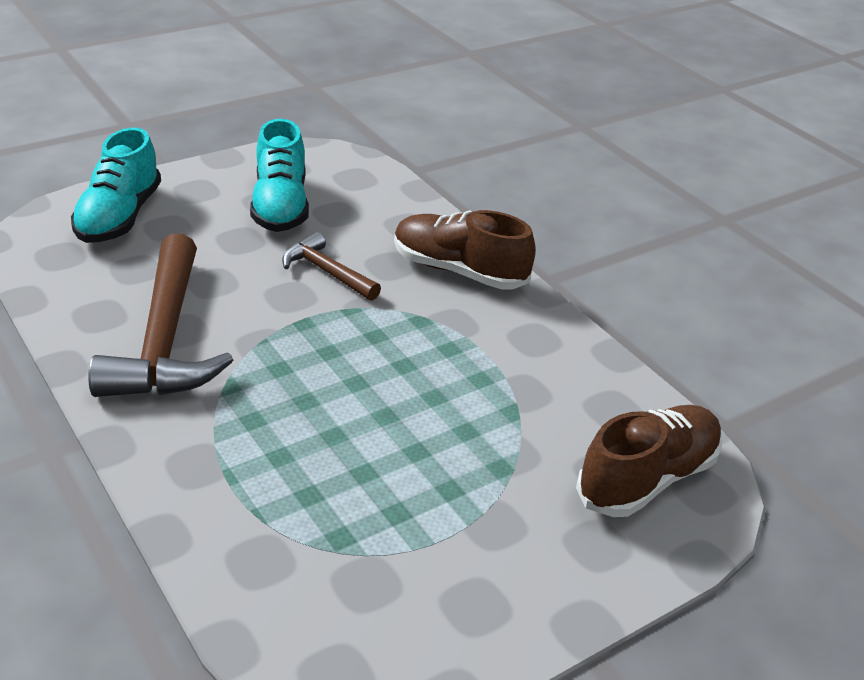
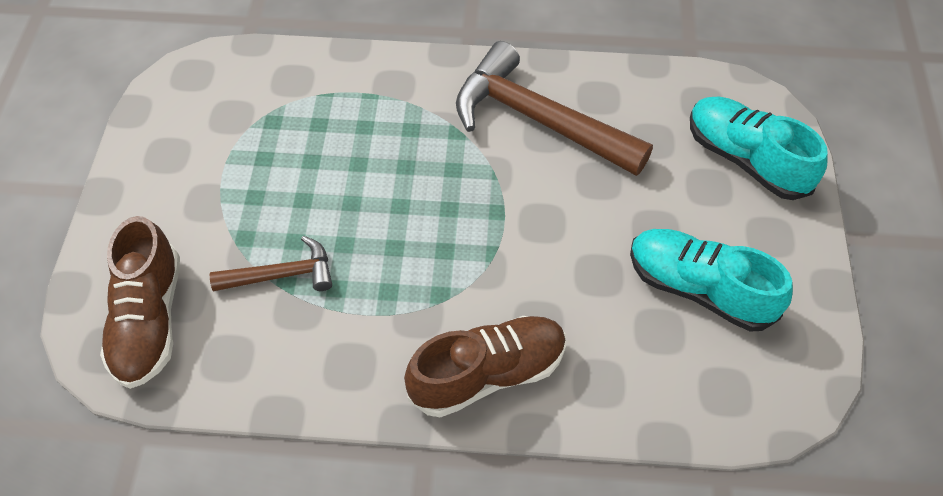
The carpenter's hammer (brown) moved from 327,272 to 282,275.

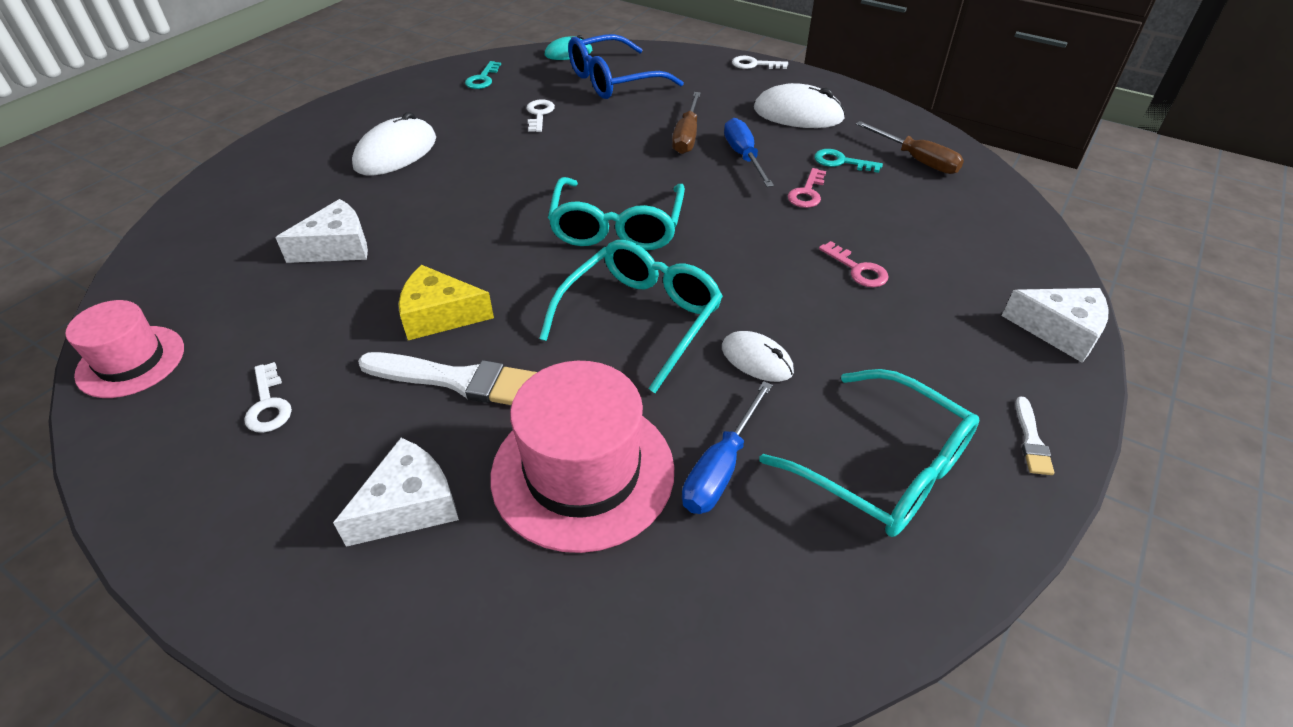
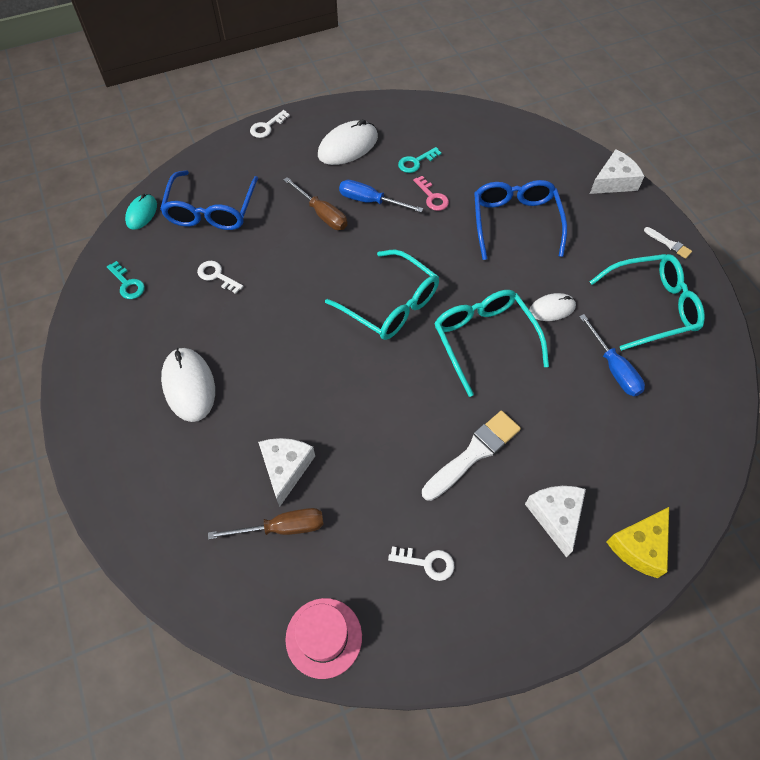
The screwdriver (brown) moved from 917,160 to 282,528.
The door key (rose-pink) at 857,269 was replaced by the glasses (royal blue) at 515,222.
The cheese wedge (golden) moved from 439,315 to 639,546.
The tall hat (rose-pink) at 583,472 disappeared.

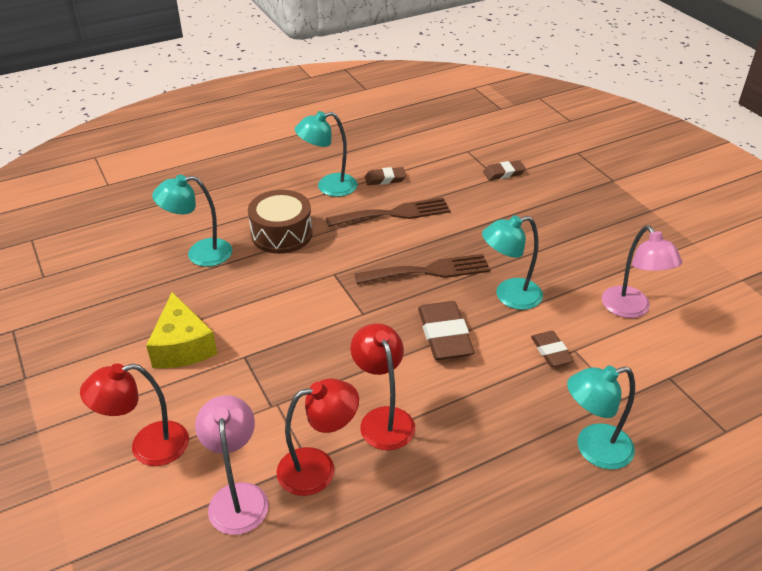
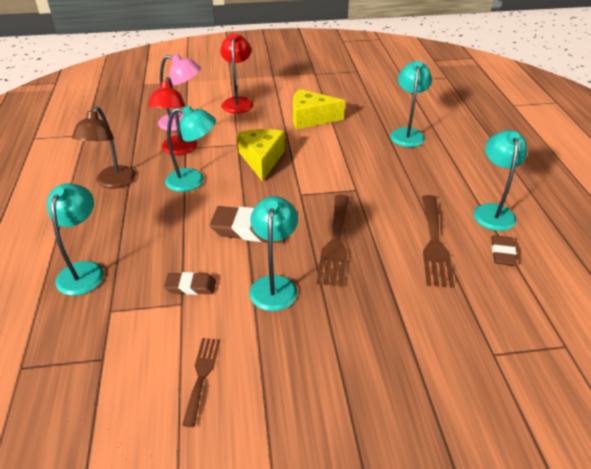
The lamp (brown) at 112,182 appeared.
The lamp (scarlet) at 383,419 became the lamp (teal) at 193,180.
The lamp (rose-pink) at 631,309 was replaced by the table fork (brown) at 202,375.
The cheese wedge (golden) at 262,160 appeared.
The toy drum (brown) at 281,234 disappeared.
The gum eraser (brown) at 503,173 disappeared.

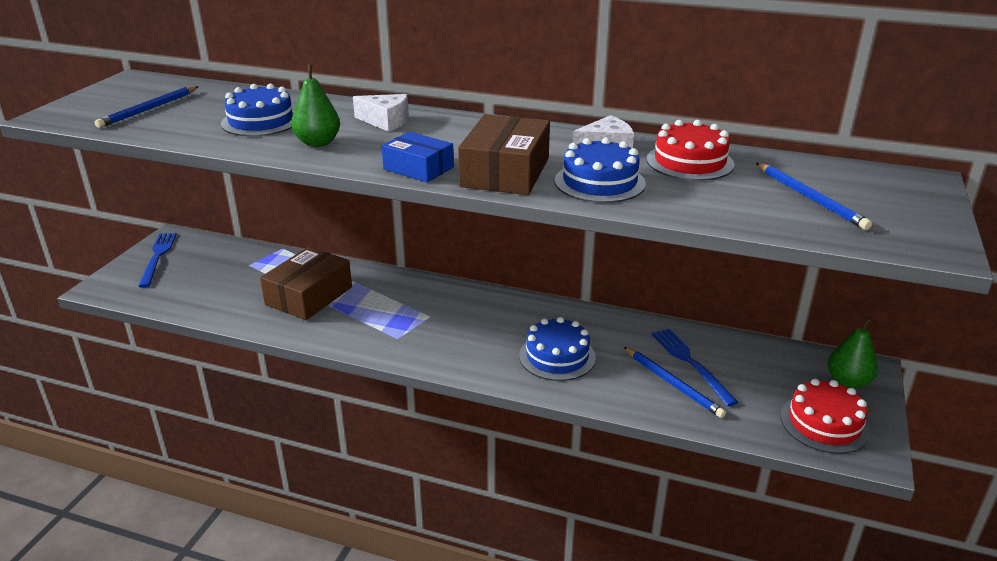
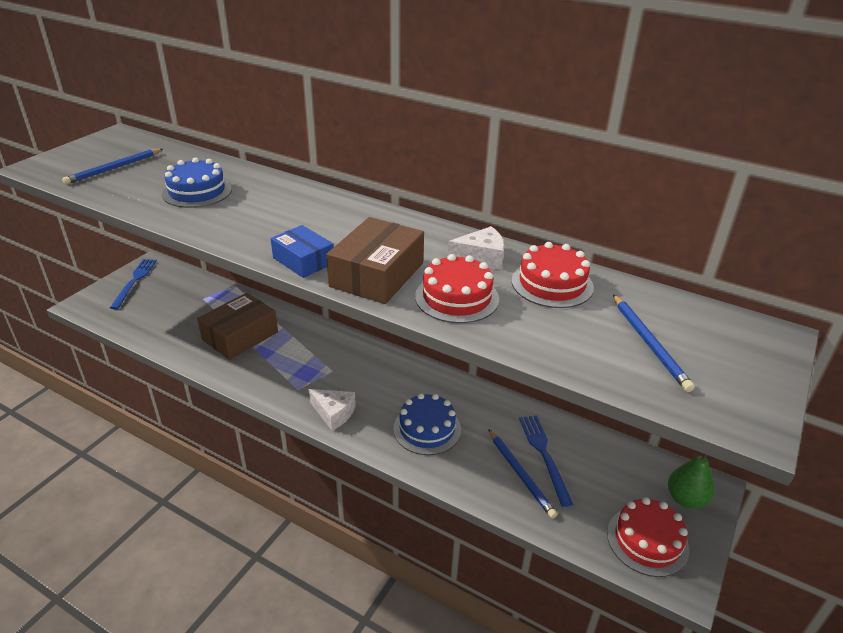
The cheese wedge (white) moved from 386,121 to 334,413.
The cake (royal blue) at 599,182 became the cake (scarlet) at 457,297.
The pear fruit (leaf-green) at 318,143 disappeared.

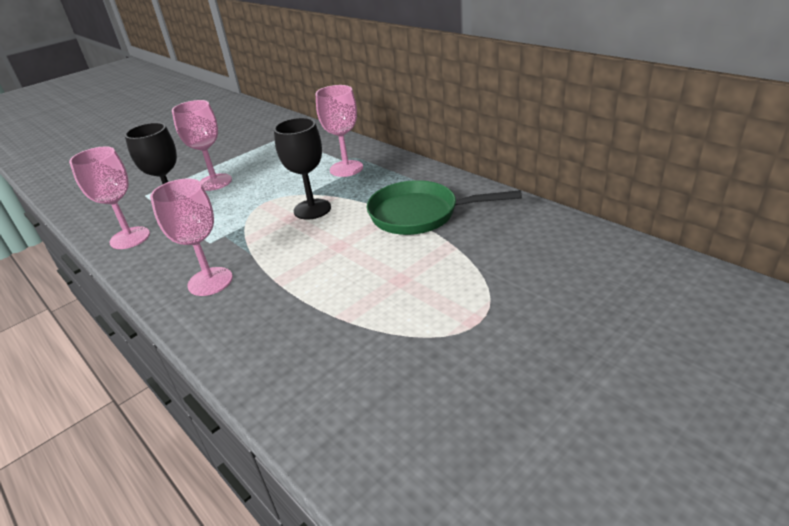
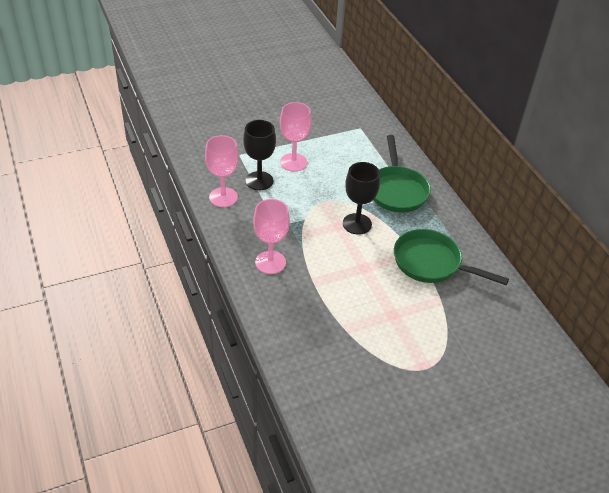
The chalice (rose-pink) at 346,168 was replaced by the skillet (leaf-green) at 397,190.

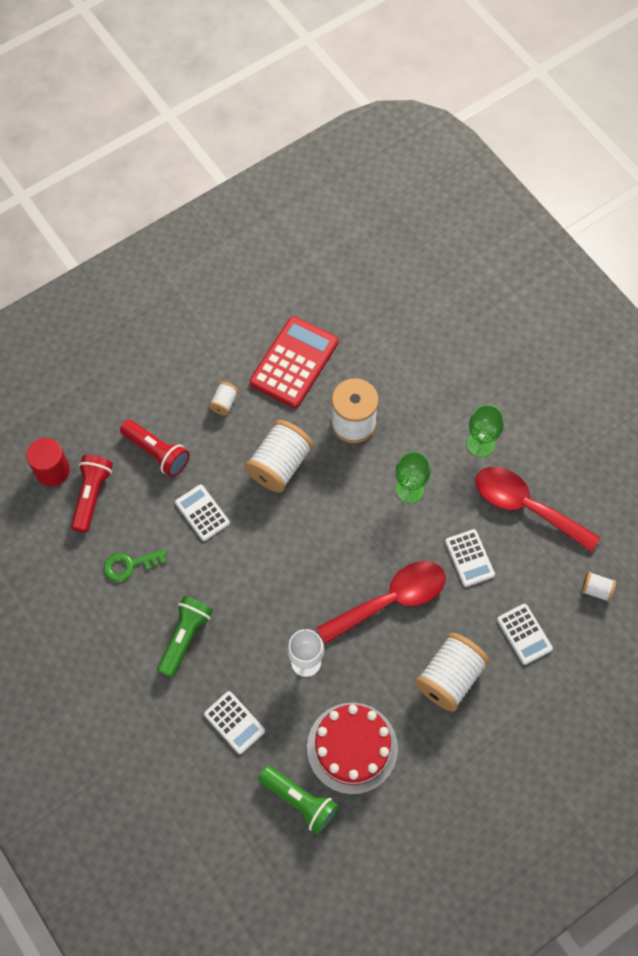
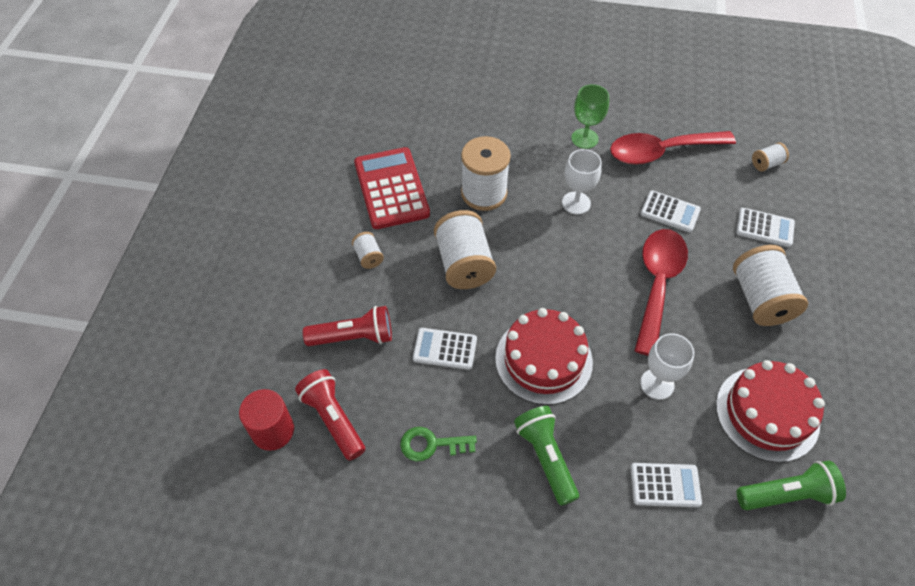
The door key (leaf-green) at 129,565 turned 60 degrees clockwise.
The cake (scarlet) at 543,360 appeared.
The chalice (leaf-green) at 409,489 became the chalice (white) at 576,203.

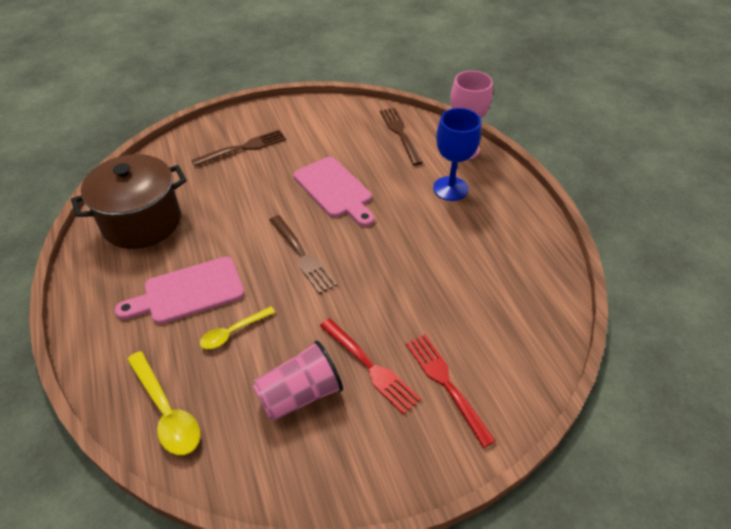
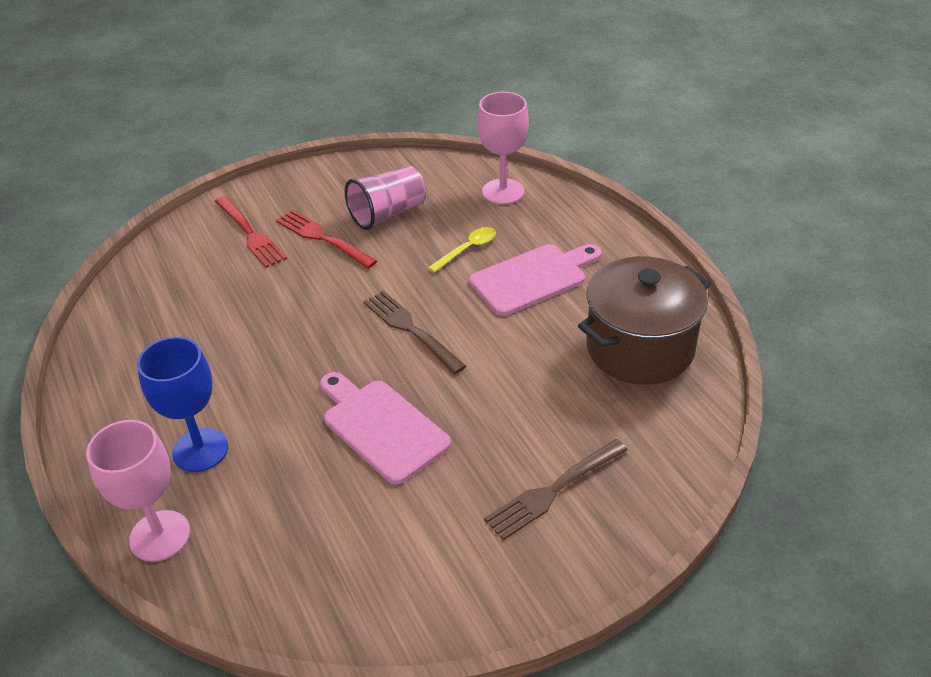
The teaspoon (golden) at 167,412 was replaced by the chalice (rose-pink) at 503,192.
The table fork (brown) at 400,134 disappeared.

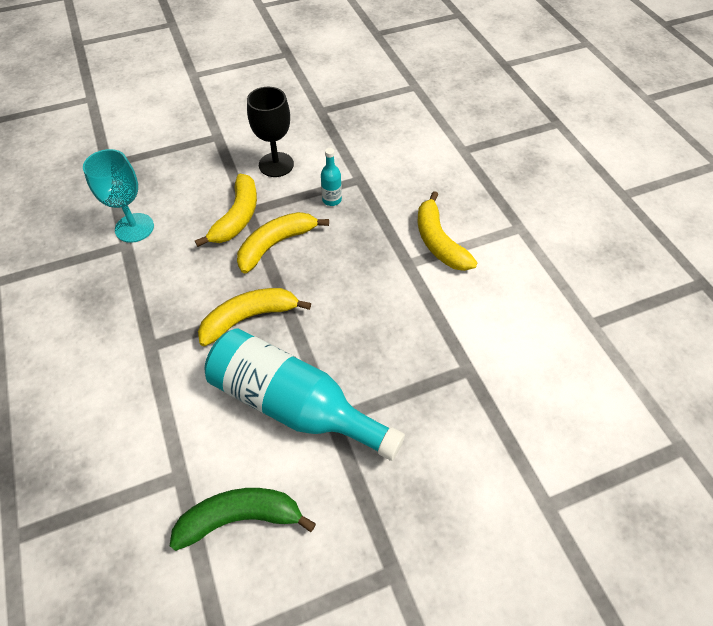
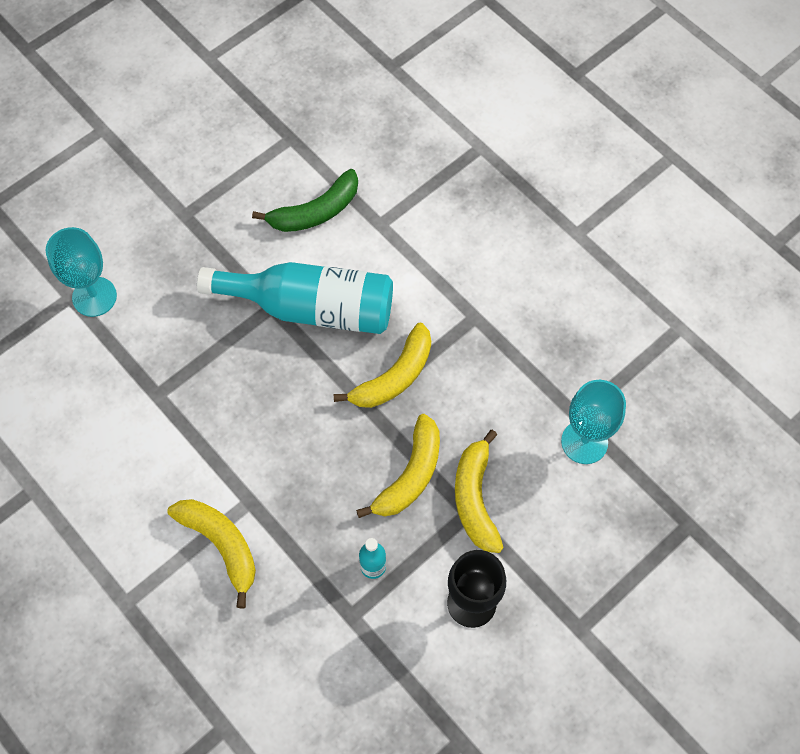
The chalice (teal) at 94,297 appeared.

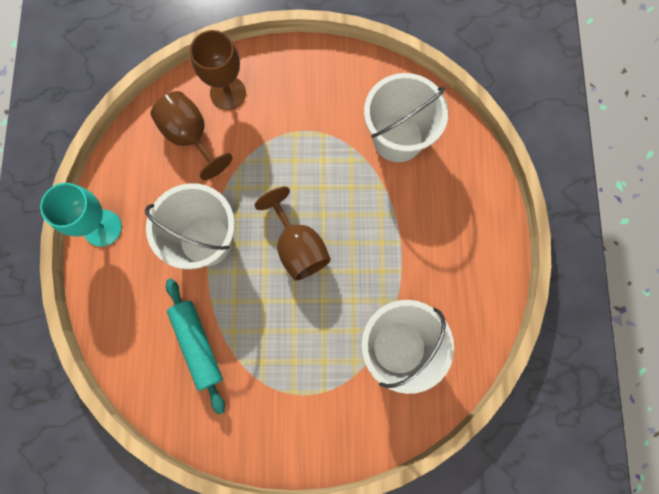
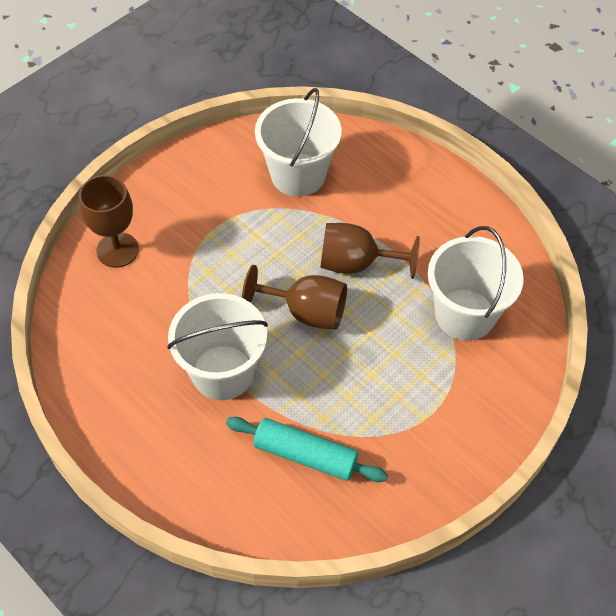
The chalice (brown) moved from 191,136 to 356,263.
The chalice (teal) at 102,228 disappeared.

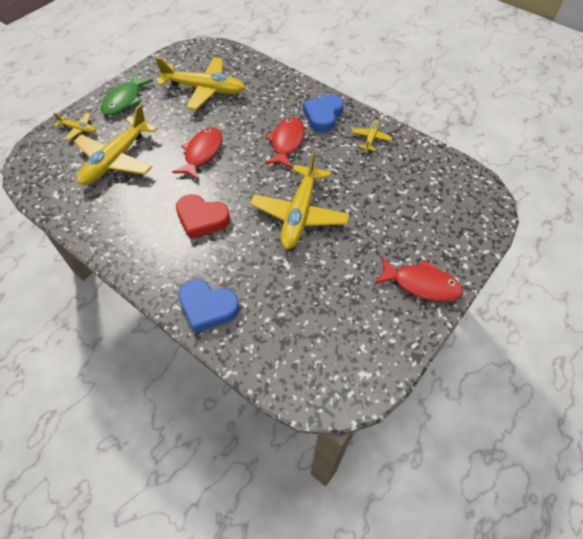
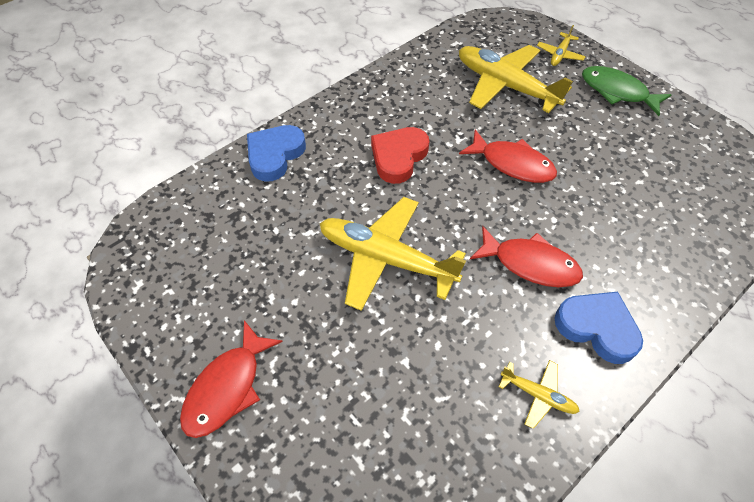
The toy plane (golden) at 204,89 disappeared.

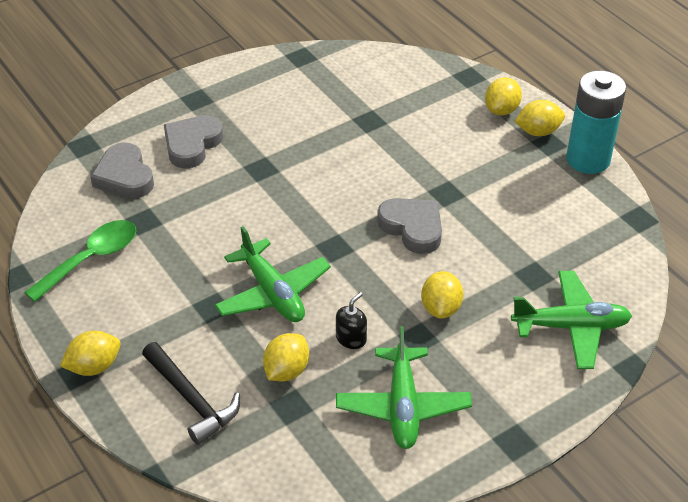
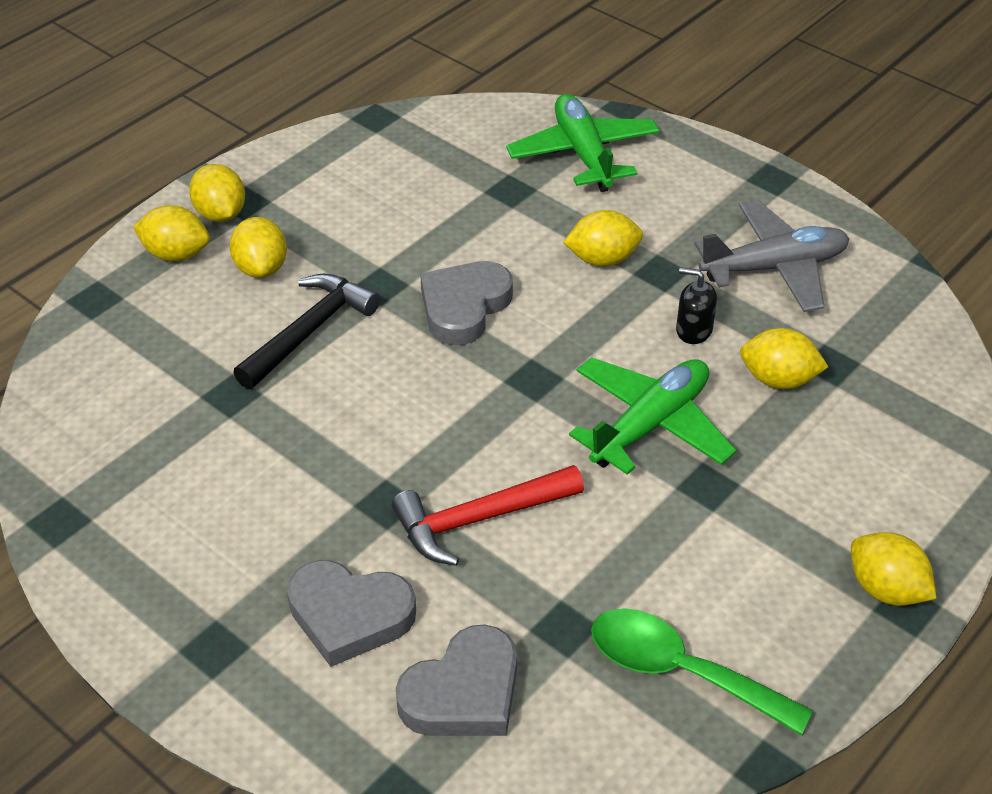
The citrus fruit (golden) at 261,268 appeared.
The carpenter's hammer (jet-black) moved from 191,399 to 309,331.
The carpenter's hammer (scarlet) at 479,519 appeared.
The toy plane (leaf-green) at 402,406 became the toy plane (grey) at 774,268.
The AA battery (teal) at 588,159 disappeared.

